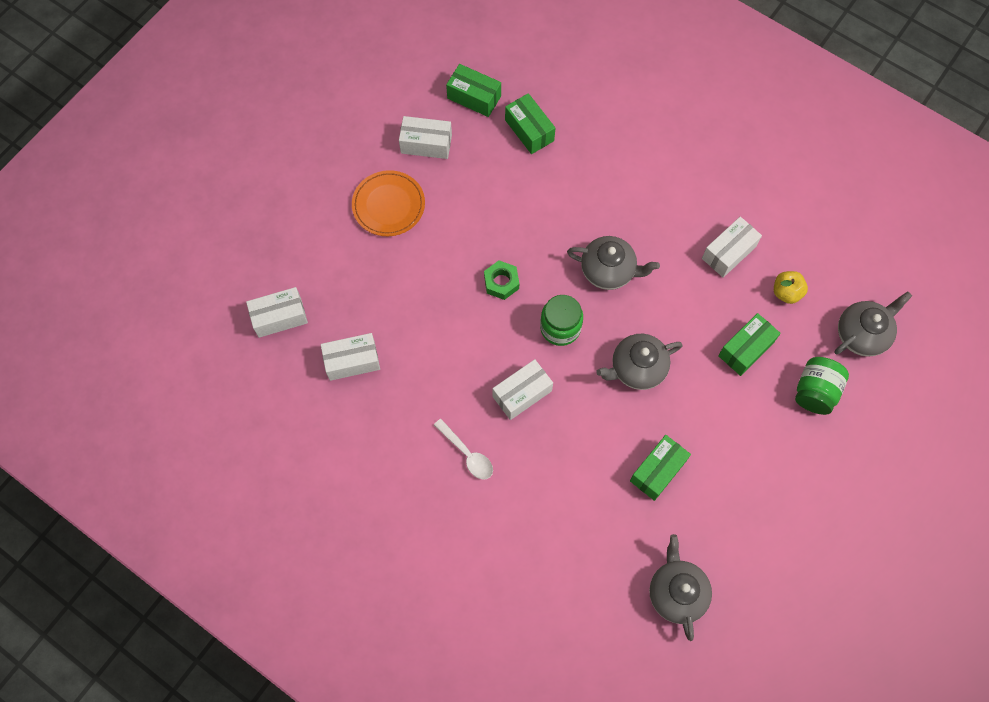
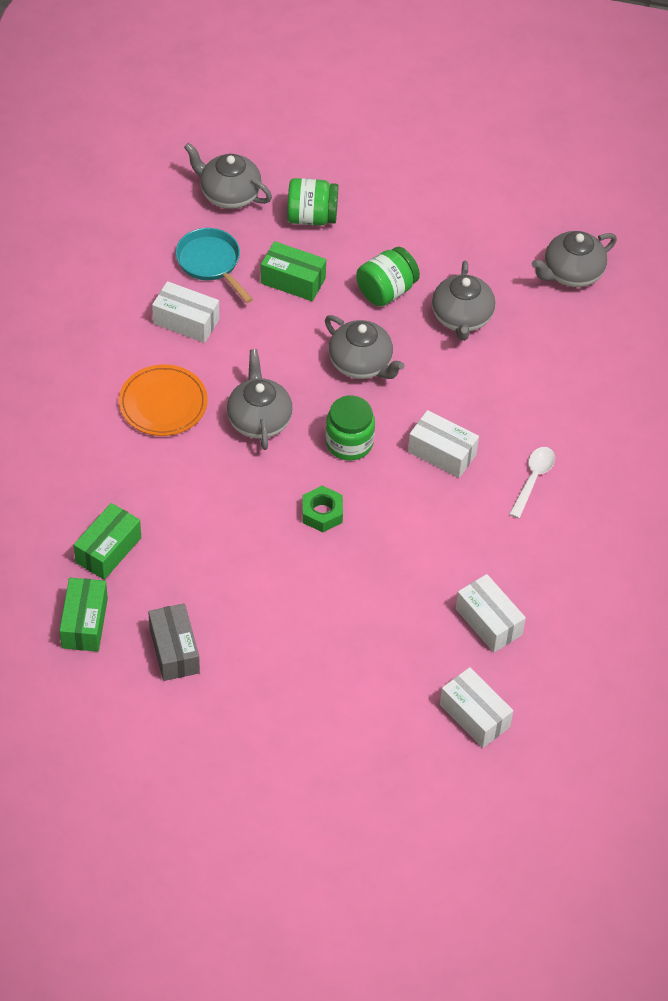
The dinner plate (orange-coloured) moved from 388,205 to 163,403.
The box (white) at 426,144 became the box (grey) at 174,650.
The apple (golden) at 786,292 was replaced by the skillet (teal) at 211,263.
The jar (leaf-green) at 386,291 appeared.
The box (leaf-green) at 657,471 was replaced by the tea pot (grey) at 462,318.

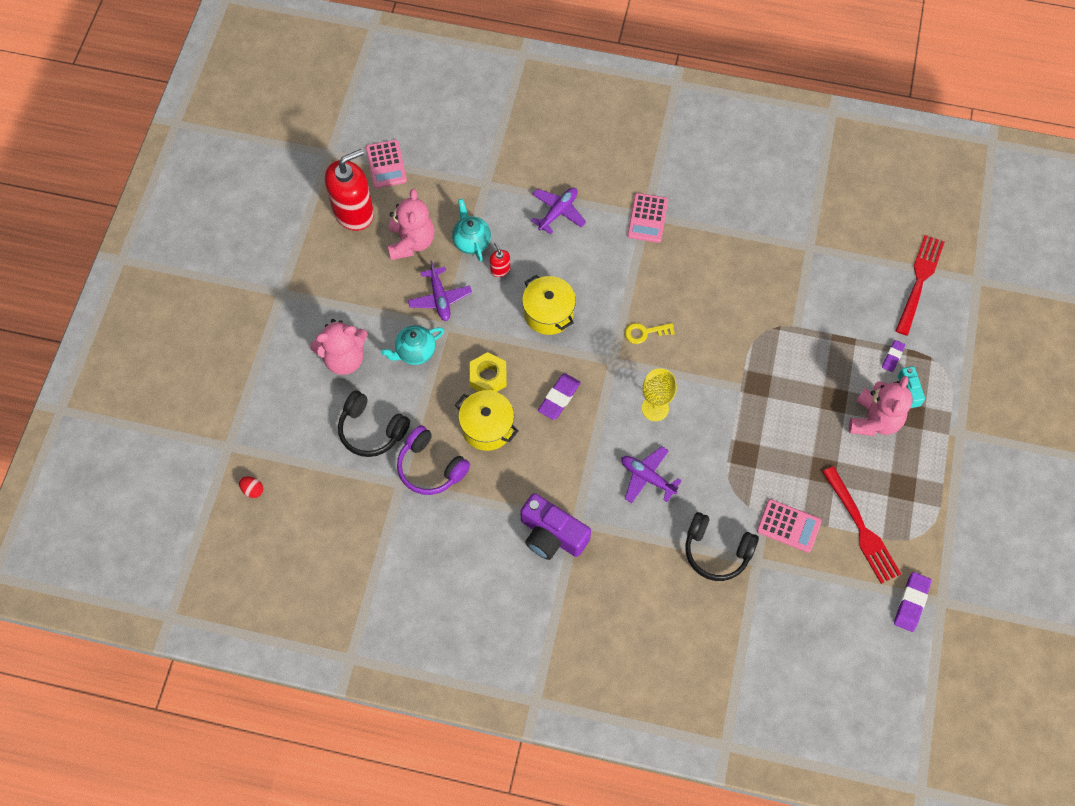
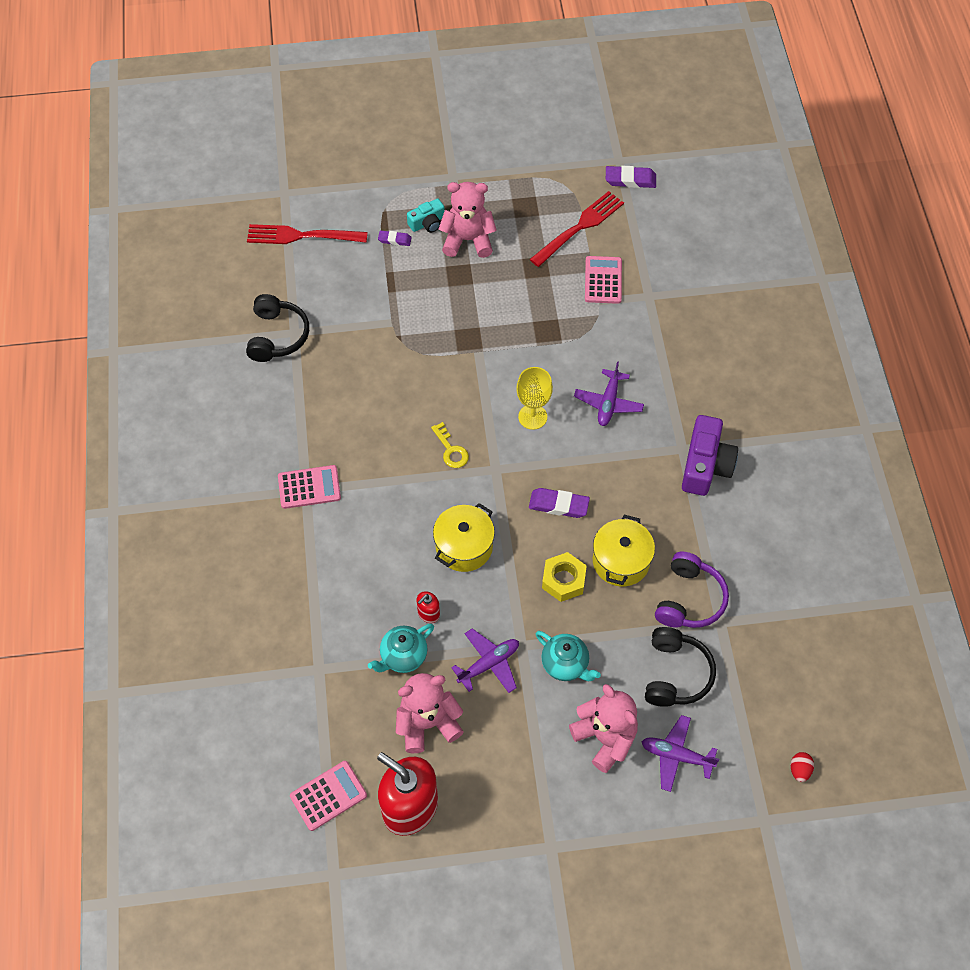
The headset (jet-black) moved from 716,551 to 277,336.
The toy plane (violet) moved from 558,212 to 676,756.

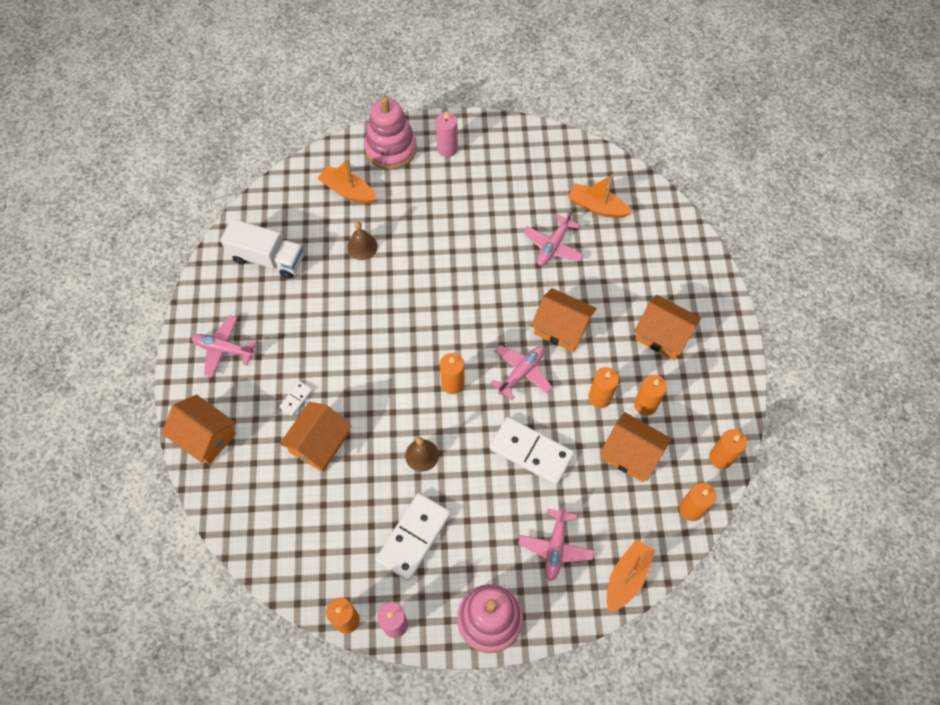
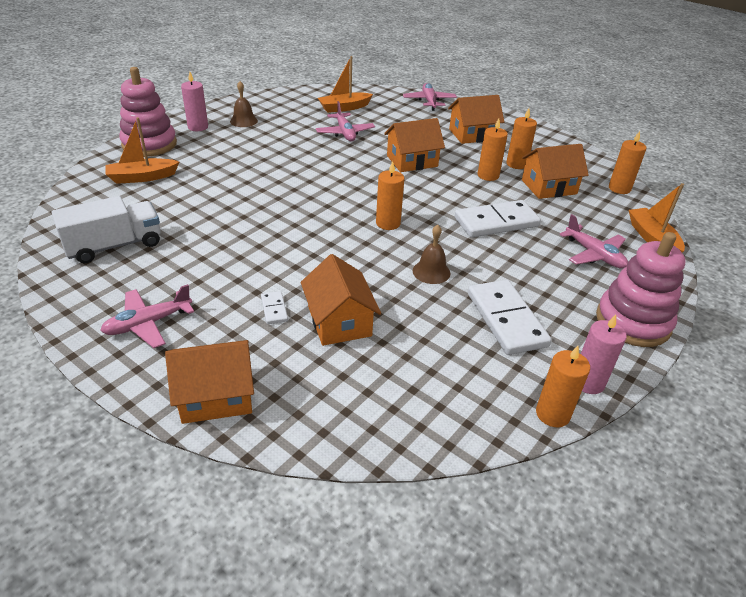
The bell (brown) moved from 362,246 to 243,121.
The toy plane (rose-pink) moved from 521,373 to 429,101.
The pillar candle (orange-coloured) at 721,457 disappeared.

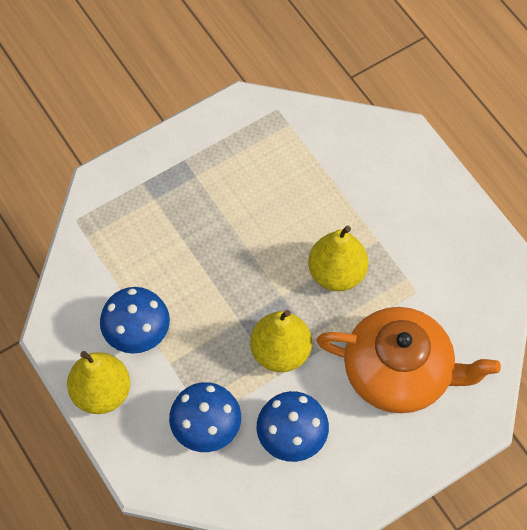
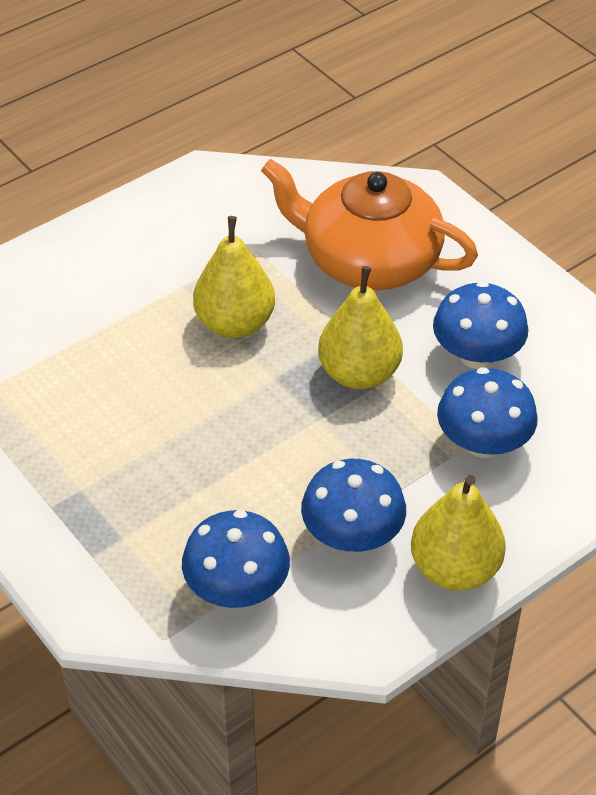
The fungus (royal blue) at 237,588 appeared.
The tea pot (orange-coloured) at 400,372 turned 75 degrees counterclockwise.

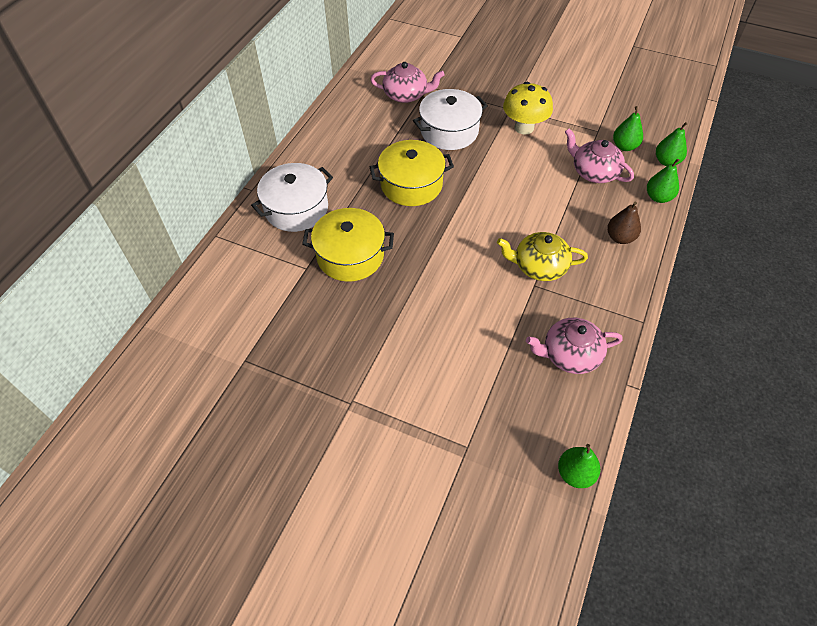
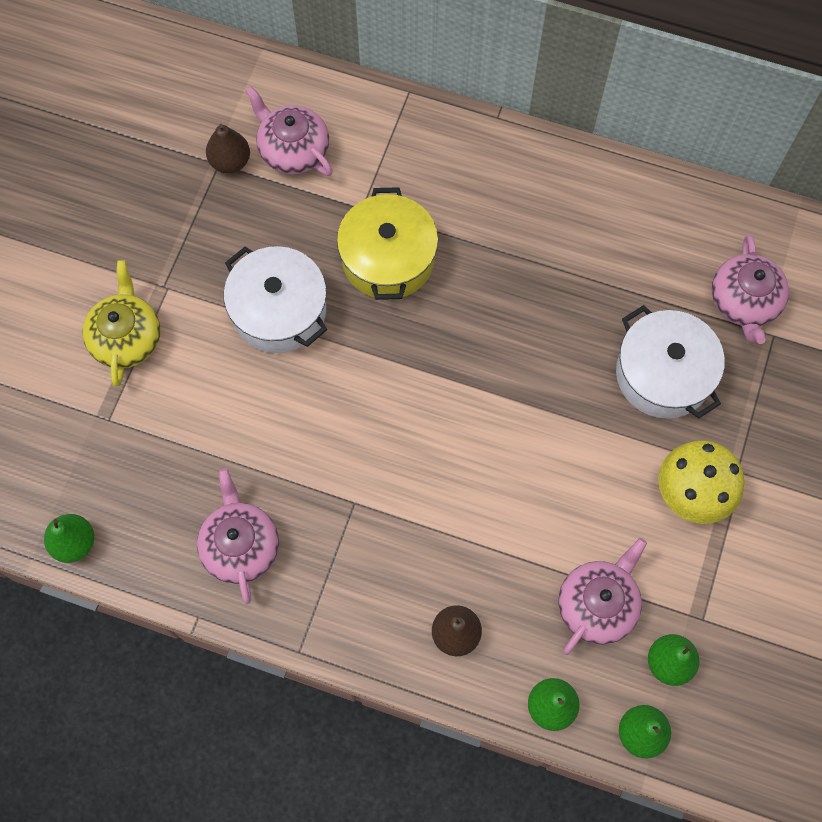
The tea pot (golden) moved from 539,266 to 126,338.
The pear fruit (brown) at 230,162 appeared.
The stockpot (white) moved from 296,208 to 279,311.
The tea pot (rose-pink) at 293,150 appeared.
The stockpot (golden) at 411,184 disappeared.

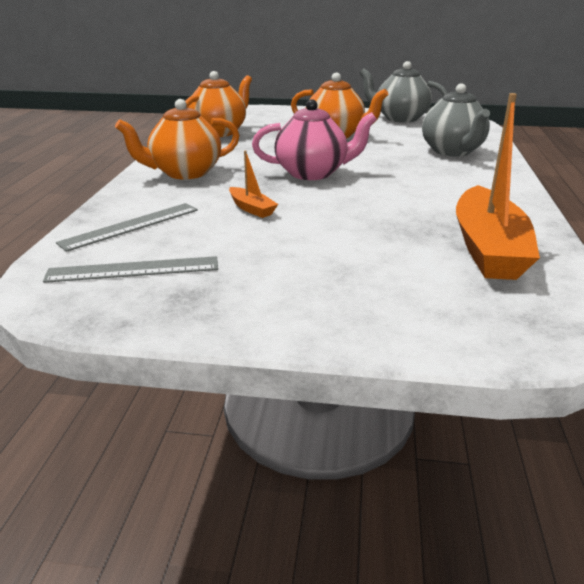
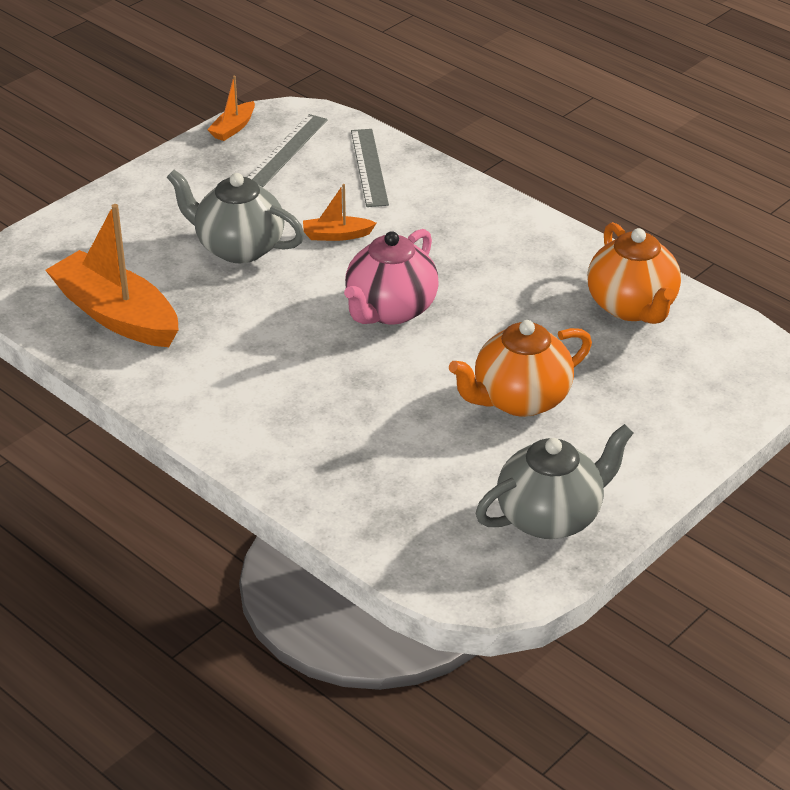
The tea pot (grey) moved from 452,151 to 238,248.
The sailboat (orange-coloured) at 233,128 appeared.
The tea pot (orange-coloured) at 185,173 disappeared.

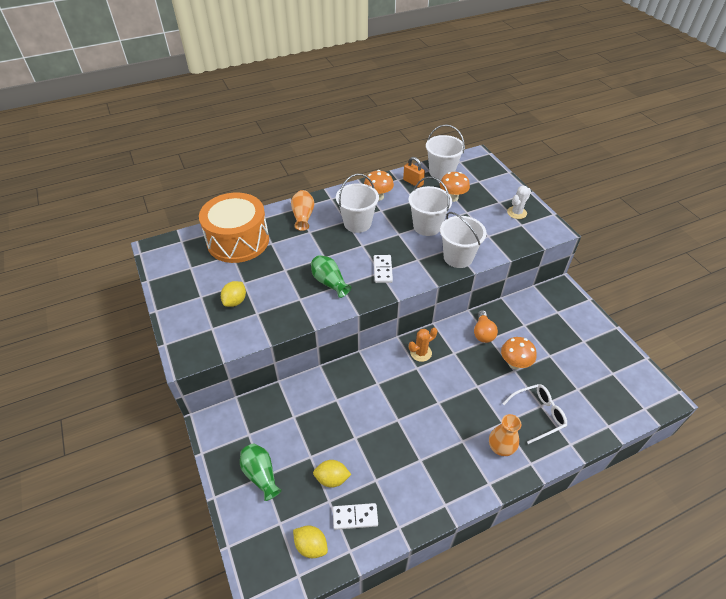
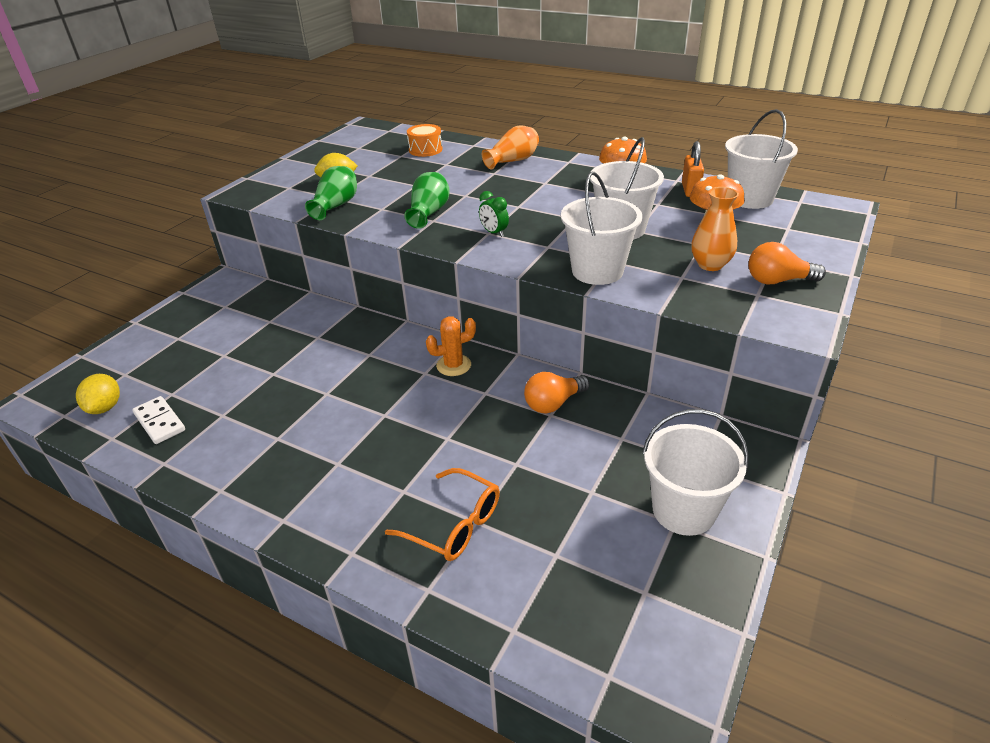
The tall vase (leaf-green) moved from 261,475 to 336,206.
The glasses (white) at 537,414 became the glasses (orange-coloured) at 453,524.
The toy drum (orange-coloured) at 238,241 changed to 0.42 times the size.
The prickly plant (orange-coloured) at 421,353 turned 45 degrees counterclockwise.
The domino (white) at 382,270 was replaced by the alarm clock (leaf-green) at 494,233.
The sand bucket (white) moved from 357,223 to 683,510.
The tall vase (orange-coloured) moved from 500,447 to 710,265.
The prickly plant (white) at 516,213 was replaced by the light bulb (orange-coloured) at 777,281.
The citrus fruit (golden) at 332,479 disappeared.
The fungus (orange-coloured) at 514,364 disappeared.

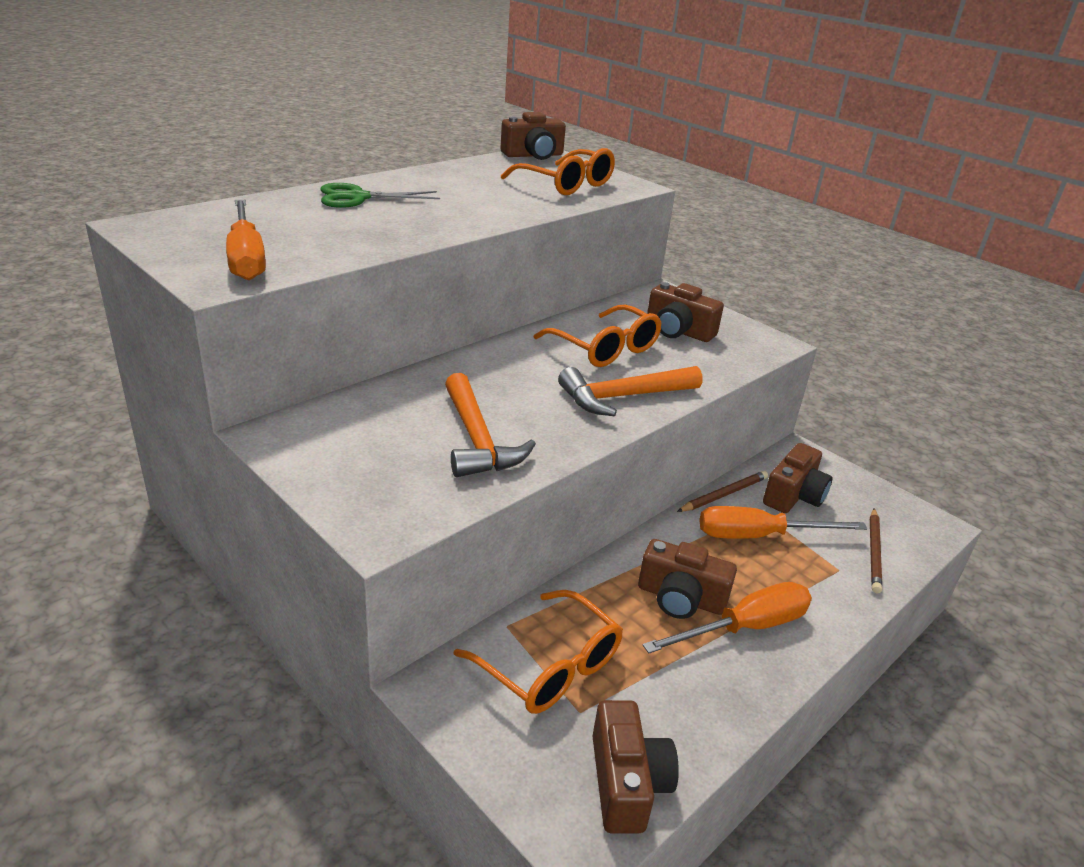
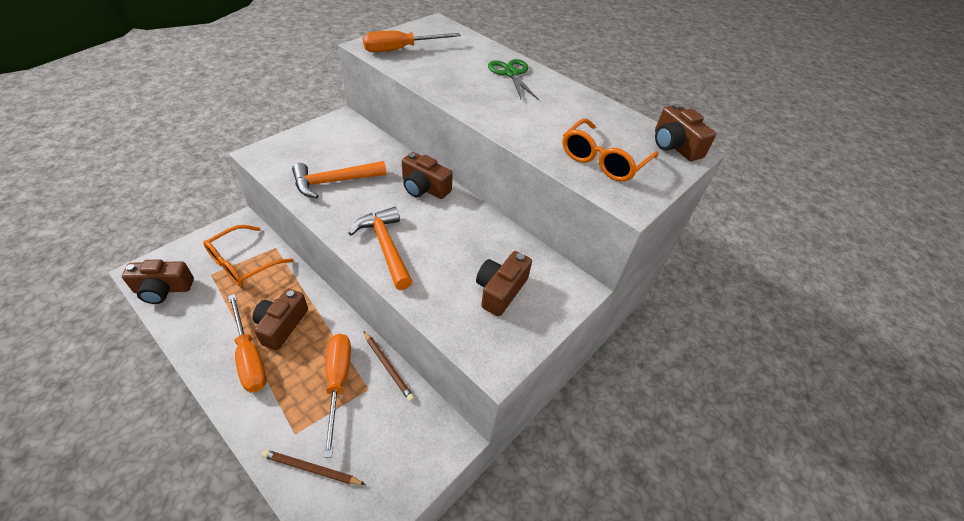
The camera (brown) moved from 794,495 to 424,188.
The glasses (orange-coloured) at 605,348 disappeared.

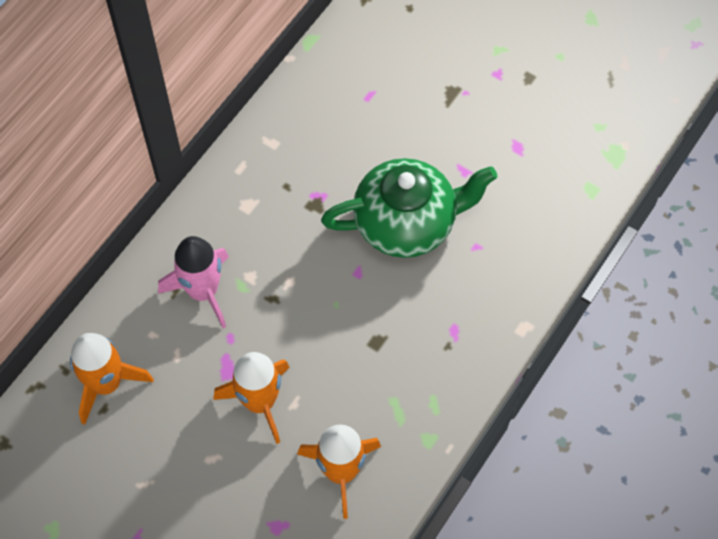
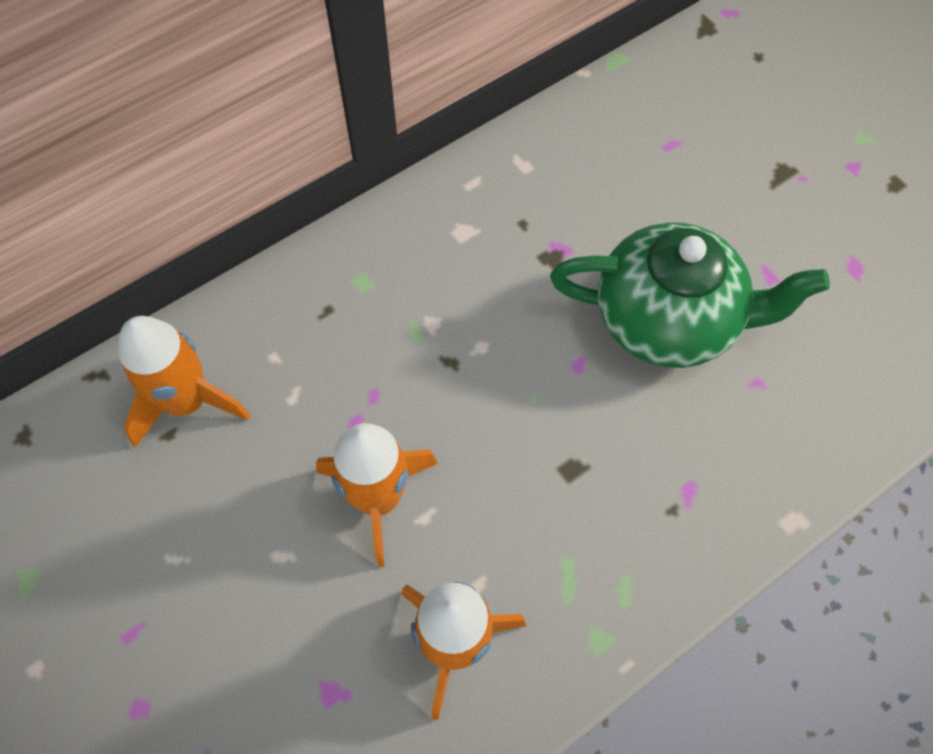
The rocket (rose-pink) at 203,291 disappeared.

